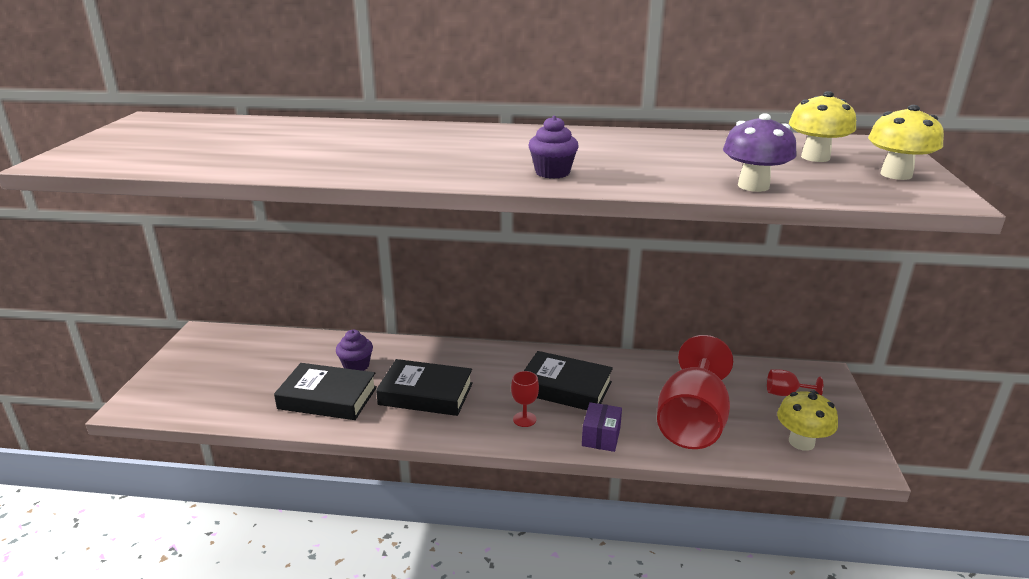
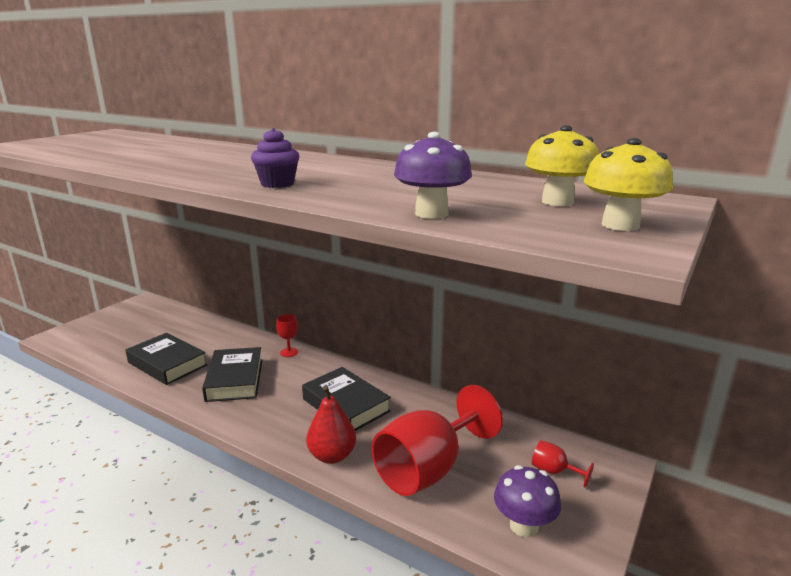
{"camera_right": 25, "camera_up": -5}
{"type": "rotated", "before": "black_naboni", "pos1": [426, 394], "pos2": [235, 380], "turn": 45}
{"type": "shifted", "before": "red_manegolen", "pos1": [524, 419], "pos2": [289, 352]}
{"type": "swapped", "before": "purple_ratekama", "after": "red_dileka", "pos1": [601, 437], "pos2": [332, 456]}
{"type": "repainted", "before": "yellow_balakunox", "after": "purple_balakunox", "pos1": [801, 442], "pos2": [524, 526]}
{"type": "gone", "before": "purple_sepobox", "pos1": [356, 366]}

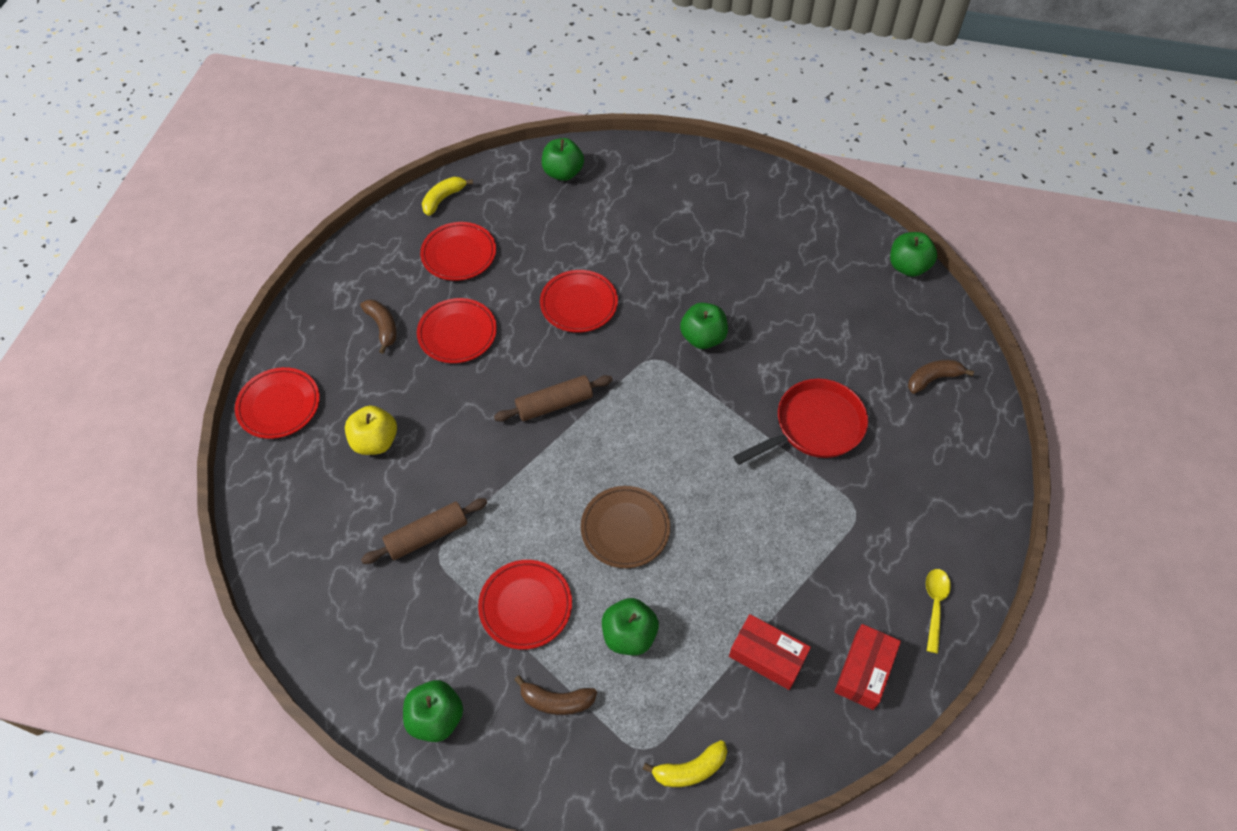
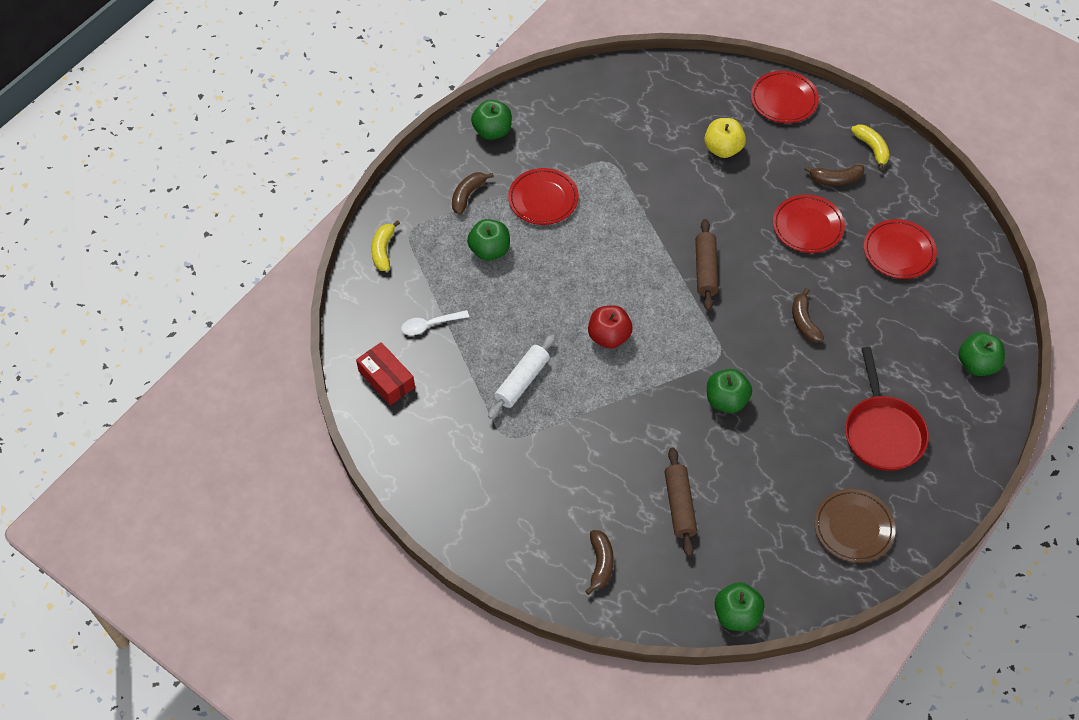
{"camera_right": 115, "camera_up": 0}
{"type": "swapped", "before": "red_ratekama", "after": "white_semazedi", "pos1": [767, 656], "pos2": [430, 325]}
{"type": "new", "after": "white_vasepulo", "pos2": [522, 381]}
{"type": "new", "after": "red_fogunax", "pos2": [609, 336]}
{"type": "shifted", "before": "brown_vasepulo", "pos1": [427, 535], "pos2": [680, 506]}
{"type": "swapped", "before": "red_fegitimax", "after": "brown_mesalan", "pos1": [579, 304], "pos2": [804, 321]}
{"type": "shifted", "before": "brown_fegitimax", "pos1": [625, 529], "pos2": [853, 528]}
{"type": "shifted", "before": "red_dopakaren", "pos1": [814, 426], "pos2": [882, 432]}
{"type": "shifted", "before": "yellow_mesalan", "pos1": [443, 199], "pos2": [872, 148]}
{"type": "gone", "before": "yellow_semazedi", "pos1": [934, 605]}

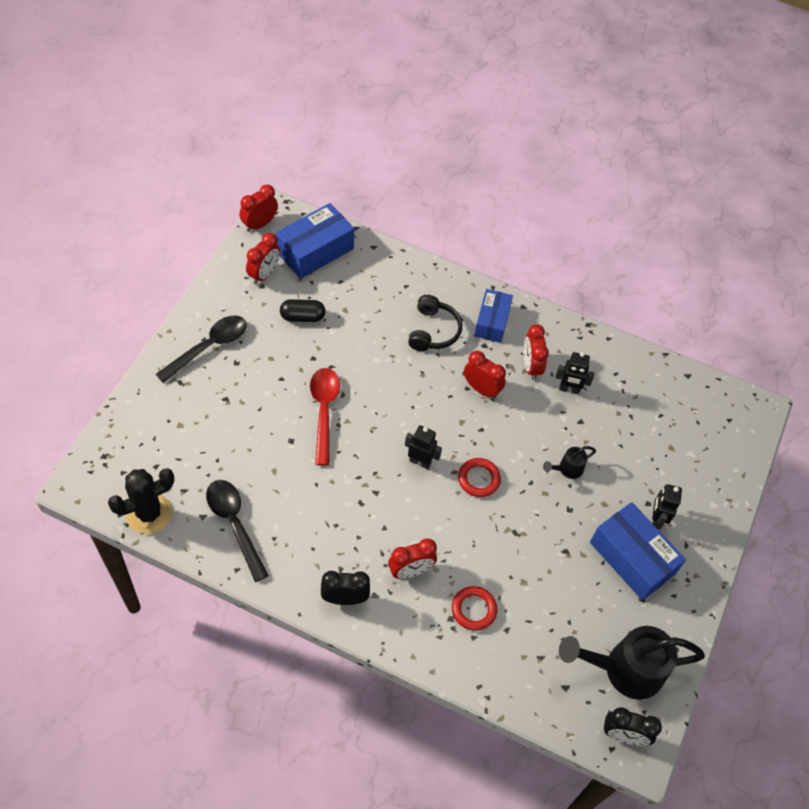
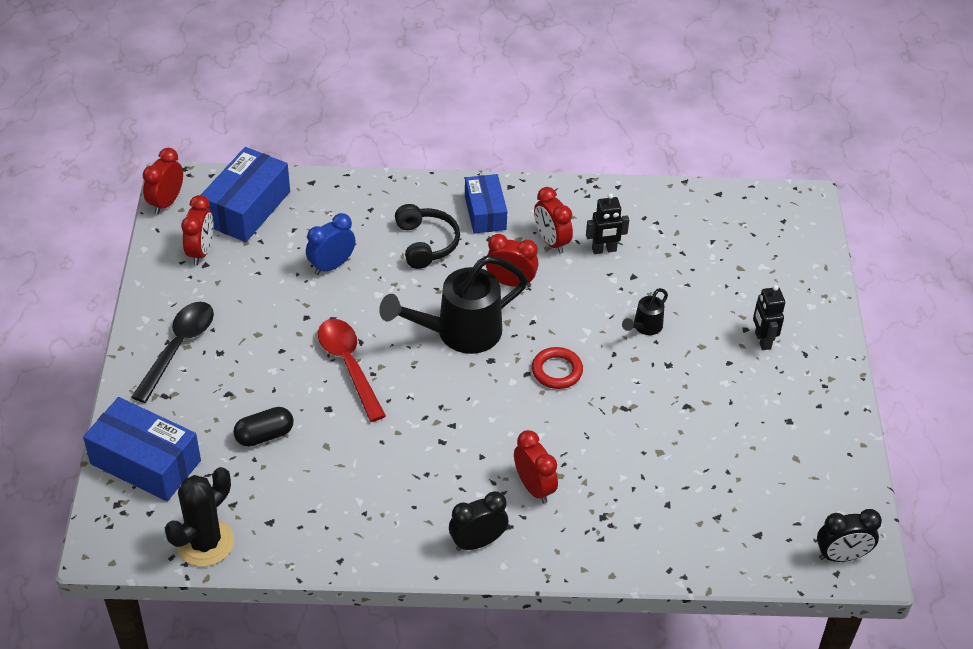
{"camera_right": -20, "camera_up": -10}
{"type": "shifted", "before": "blue_ratekama", "pos1": [632, 558], "pos2": [145, 462]}
{"type": "shifted", "before": "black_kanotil", "pos1": [302, 317], "pos2": [264, 435]}
{"type": "new", "after": "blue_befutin", "pos2": [331, 265]}
{"type": "shifted", "before": "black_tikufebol", "pos1": [623, 669], "pos2": [458, 333]}
{"type": "rotated", "before": "red_befutin", "pos1": [410, 571], "pos2": [534, 487], "turn": -75}
{"type": "gone", "before": "black_semazedi", "pos1": [235, 524]}
{"type": "gone", "before": "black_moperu", "pos1": [420, 462]}
{"type": "gone", "before": "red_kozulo", "pos1": [473, 609]}

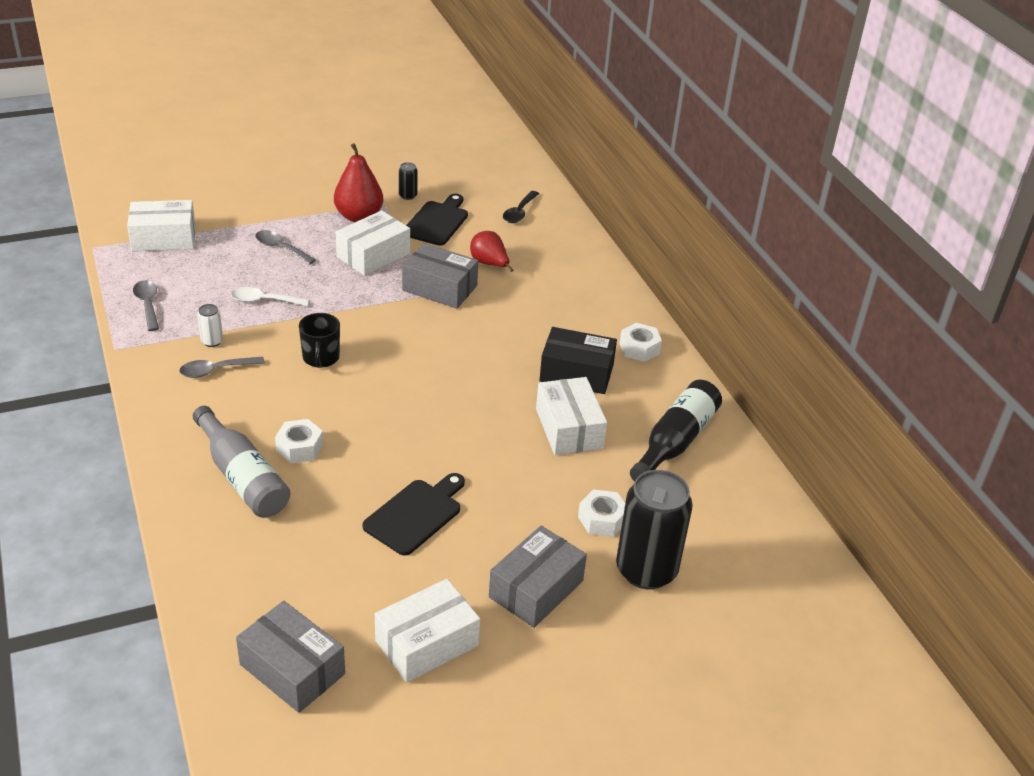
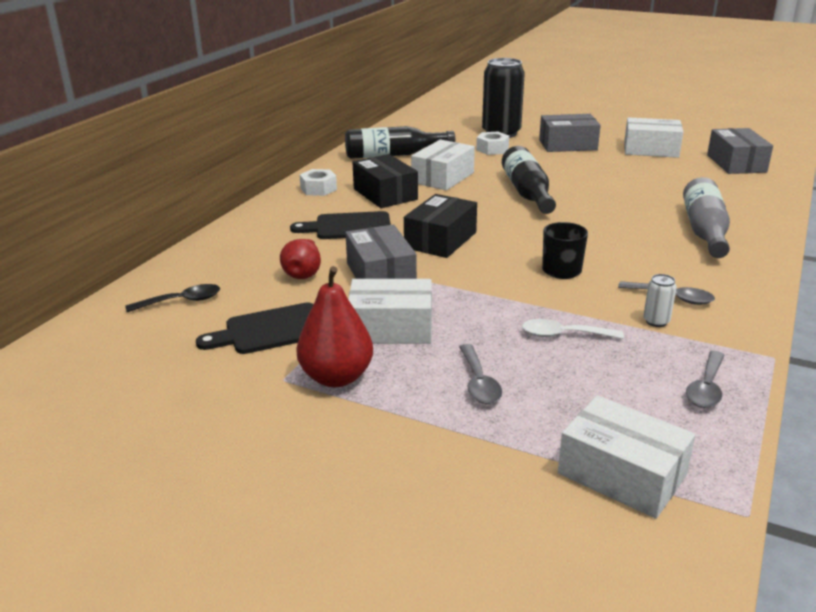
{"camera_right": -130, "camera_up": -10}
{"type": "shifted", "before": "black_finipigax", "pos1": [415, 514], "pos2": [348, 227]}
{"type": "new", "after": "black_ratekama", "pos2": [440, 240]}
{"type": "new", "after": "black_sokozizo", "pos2": [527, 193]}
{"type": "rotated", "before": "white_semazedi", "pos1": [264, 301], "pos2": [564, 335], "turn": 135}
{"type": "gone", "before": "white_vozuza", "pos1": [299, 447]}
{"type": "gone", "before": "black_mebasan", "pos1": [408, 196]}

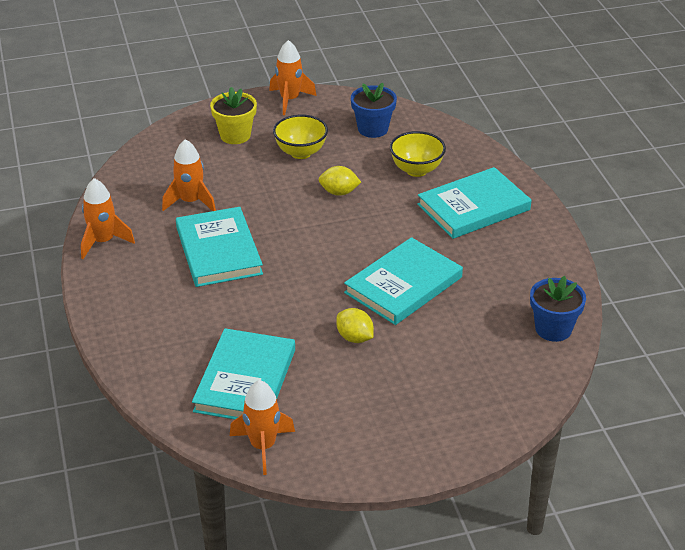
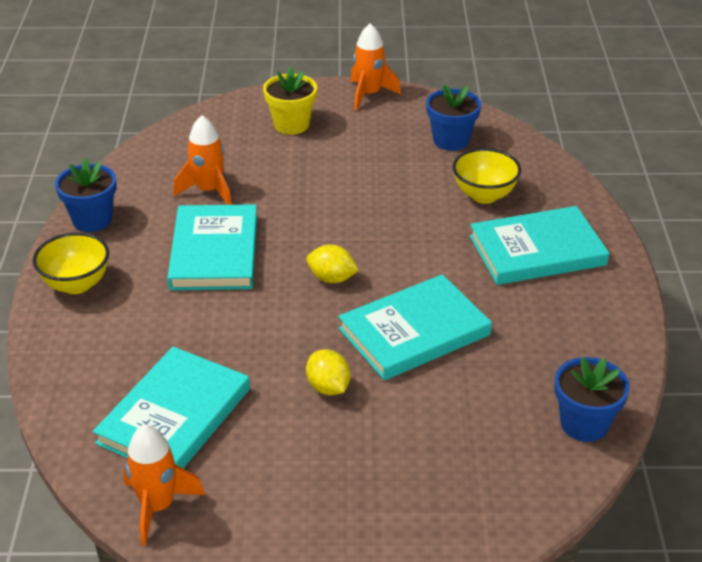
{"camera_right": 15, "camera_up": 0}
{"type": "shifted", "before": "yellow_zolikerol", "pos1": [301, 152], "pos2": [76, 284]}
{"type": "swapped", "before": "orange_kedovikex", "after": "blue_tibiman", "pos1": [103, 241], "pos2": [92, 220]}
{"type": "shifted", "before": "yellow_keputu", "pos1": [339, 192], "pos2": [332, 278]}

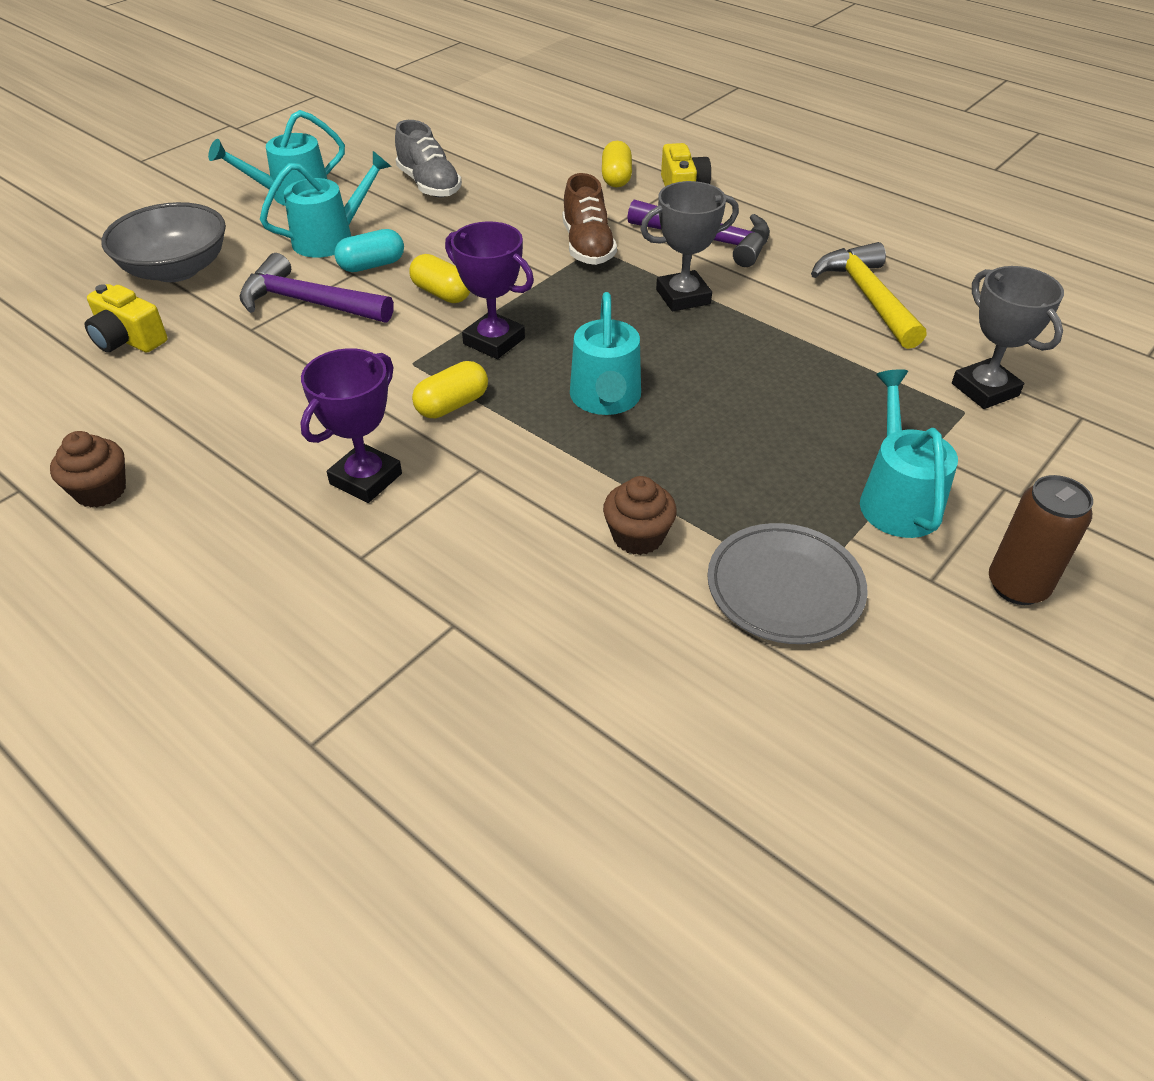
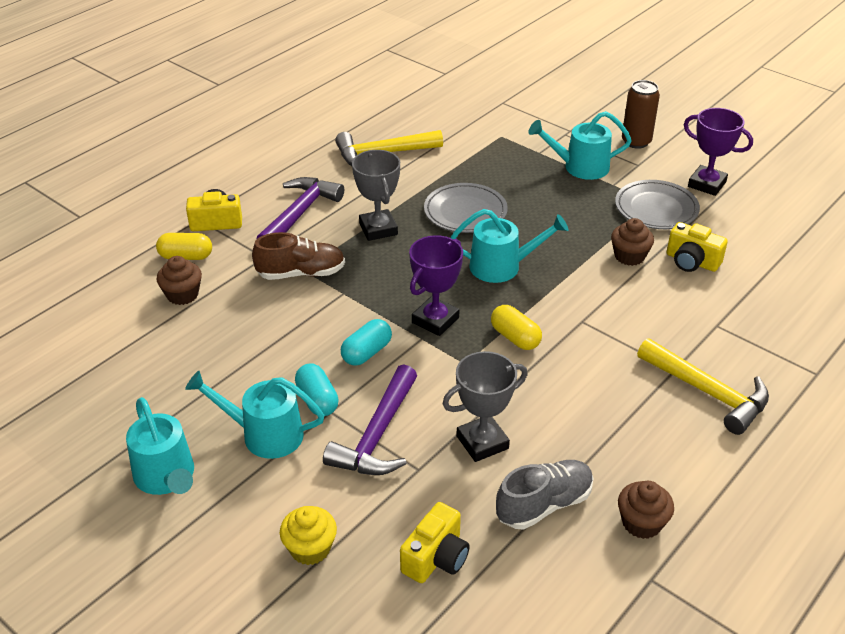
{"camera_right": -90, "camera_up": -5}
{"type": "new", "after": "brown_sepobox", "pos2": [182, 295]}
{"type": "rotated", "before": "turquoise_tikufebol", "pos1": [331, 238], "pos2": [264, 434], "turn": -45}
{"type": "swapped", "before": "grey_zolikerol", "after": "yellow_sepobox", "pos1": [176, 269], "pos2": [310, 548]}
{"type": "repainted", "before": "yellow_kanotil", "after": "turquoise_kanotil", "pos1": [441, 293], "pos2": [366, 352]}
{"type": "new", "after": "grey_fegitimax", "pos2": [465, 212]}
{"type": "shifted", "before": "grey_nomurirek", "pos1": [985, 389], "pos2": [482, 442]}
{"type": "shifted", "before": "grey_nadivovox", "pos1": [429, 185], "pos2": [544, 505]}
{"type": "new", "after": "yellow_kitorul", "pos2": [708, 392]}
{"type": "new", "after": "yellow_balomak", "pos2": [691, 261]}
{"type": "shifted", "before": "purple_nomurirek", "pos1": [366, 479], "pos2": [707, 184]}

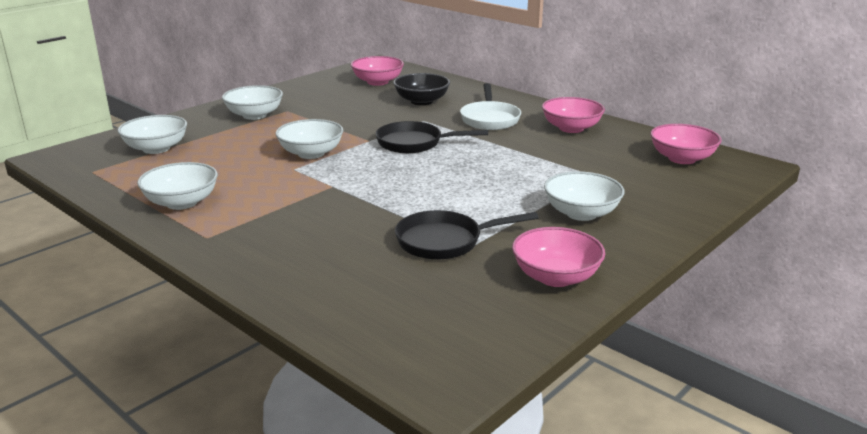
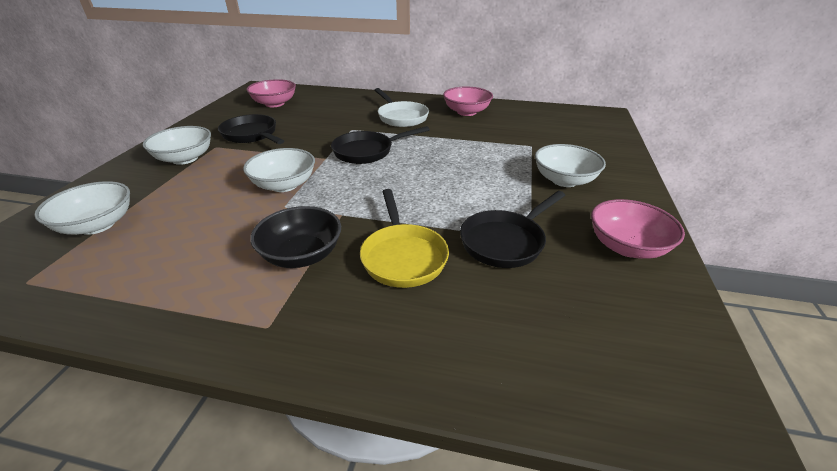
{"camera_right": -30, "camera_up": 10}
{"type": "new", "after": "black_dopakaren", "pos2": [252, 135]}
{"type": "shifted", "before": "black_zolikerol", "pos1": [421, 101], "pos2": [302, 255]}
{"type": "new", "after": "yellow_dopakaren", "pos2": [403, 256]}
{"type": "gone", "before": "white_zolikerol", "pos1": [182, 202]}
{"type": "gone", "before": "pink_zolikerol", "pos1": [682, 159]}

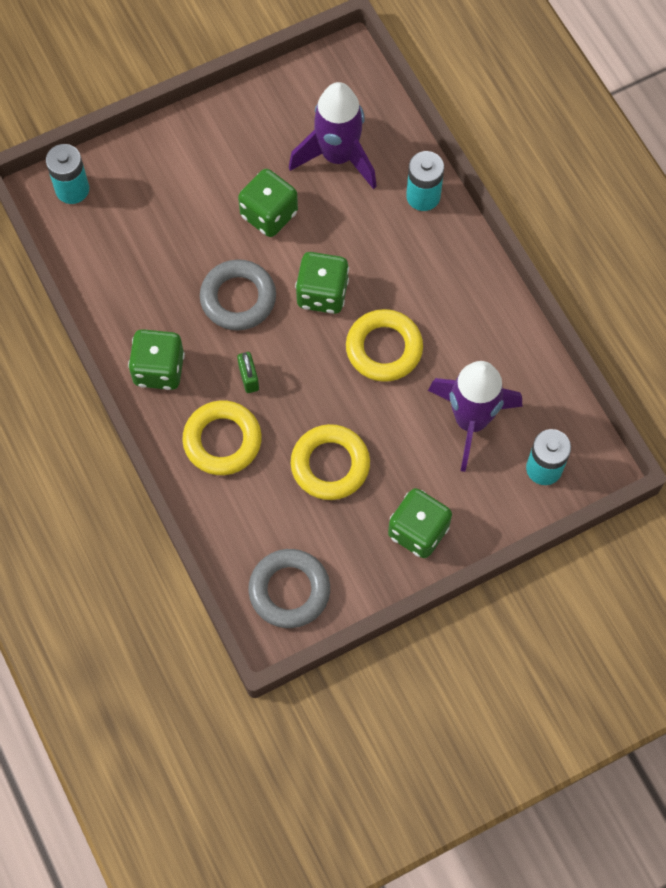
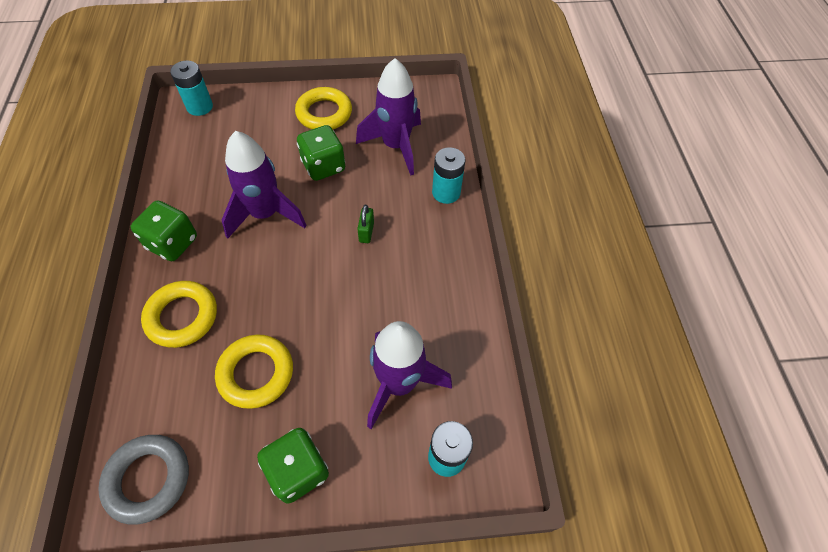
{"camera_right": 20, "camera_up": -10}
{"type": "swapped", "before": "grey_kozulo", "after": "purple_kedovikex", "pos1": [238, 298], "pos2": [265, 214]}
{"type": "shifted", "before": "yellow_kozulo", "pos1": [384, 348], "pos2": [324, 113]}
{"type": "shifted", "before": "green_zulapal", "pos1": [248, 378], "pos2": [366, 232]}
{"type": "gone", "before": "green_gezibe", "pos1": [322, 293]}

